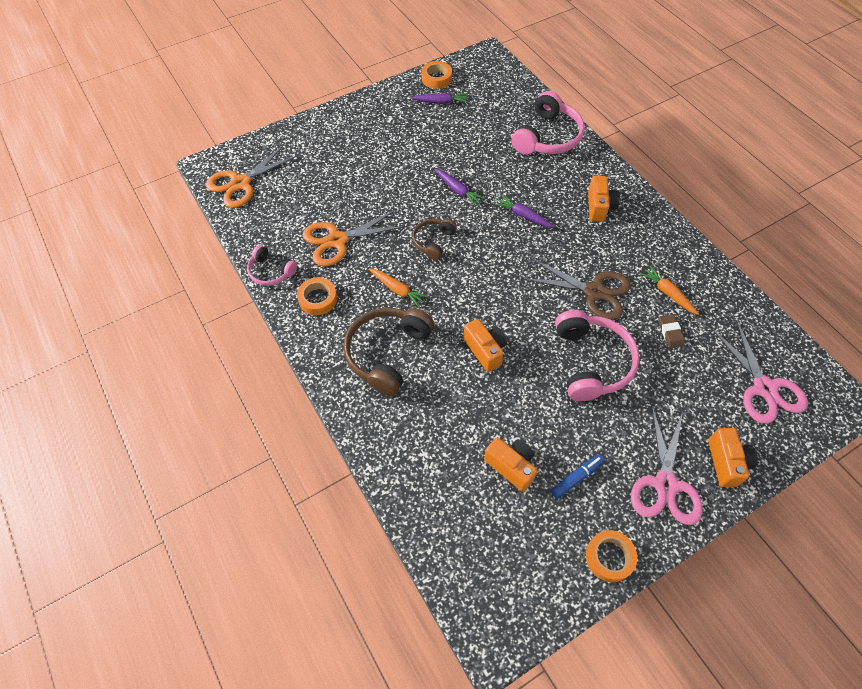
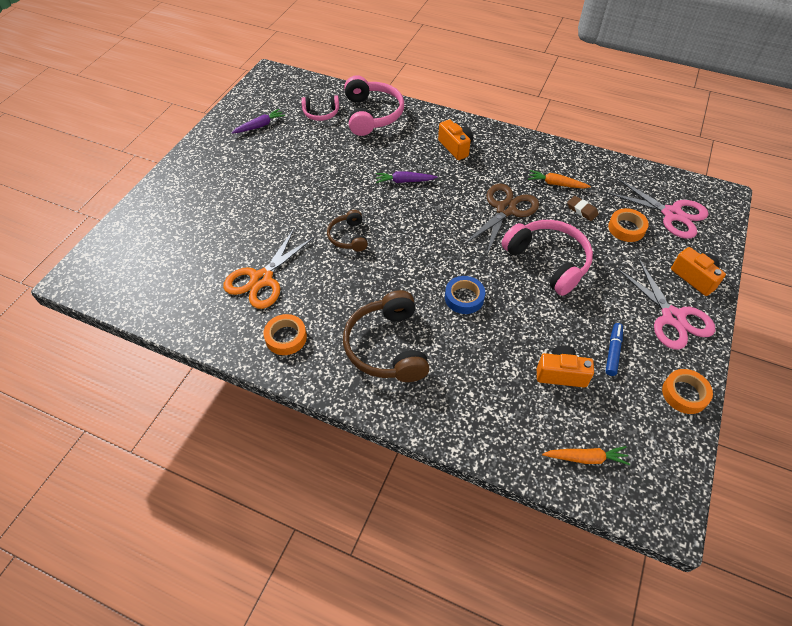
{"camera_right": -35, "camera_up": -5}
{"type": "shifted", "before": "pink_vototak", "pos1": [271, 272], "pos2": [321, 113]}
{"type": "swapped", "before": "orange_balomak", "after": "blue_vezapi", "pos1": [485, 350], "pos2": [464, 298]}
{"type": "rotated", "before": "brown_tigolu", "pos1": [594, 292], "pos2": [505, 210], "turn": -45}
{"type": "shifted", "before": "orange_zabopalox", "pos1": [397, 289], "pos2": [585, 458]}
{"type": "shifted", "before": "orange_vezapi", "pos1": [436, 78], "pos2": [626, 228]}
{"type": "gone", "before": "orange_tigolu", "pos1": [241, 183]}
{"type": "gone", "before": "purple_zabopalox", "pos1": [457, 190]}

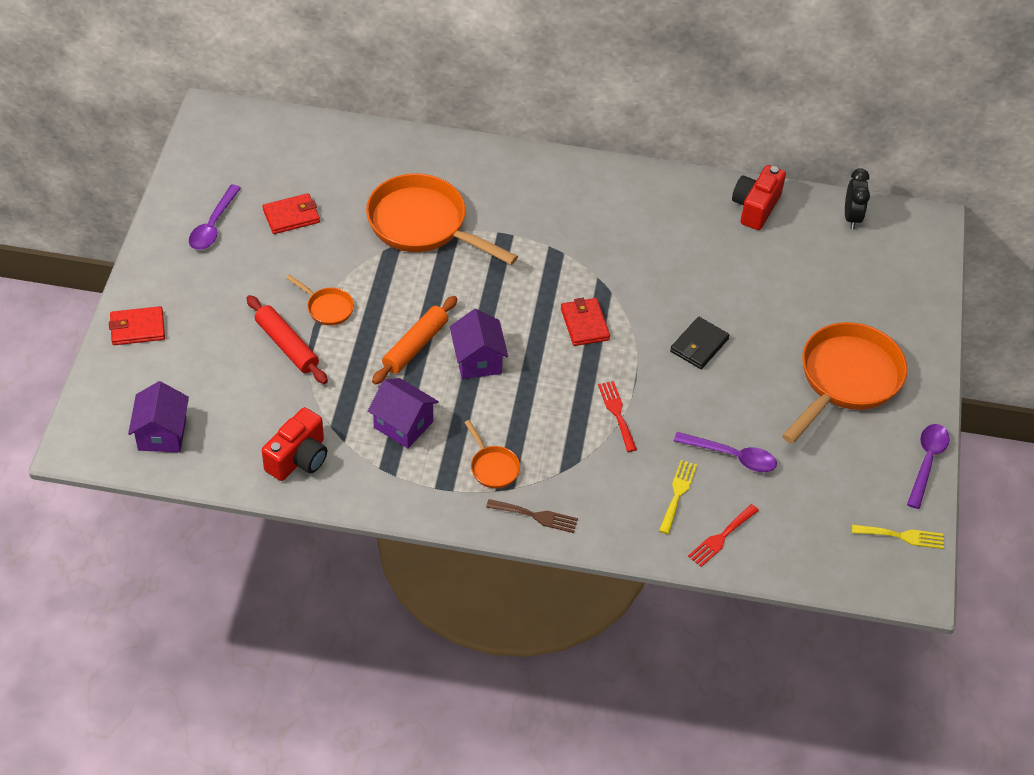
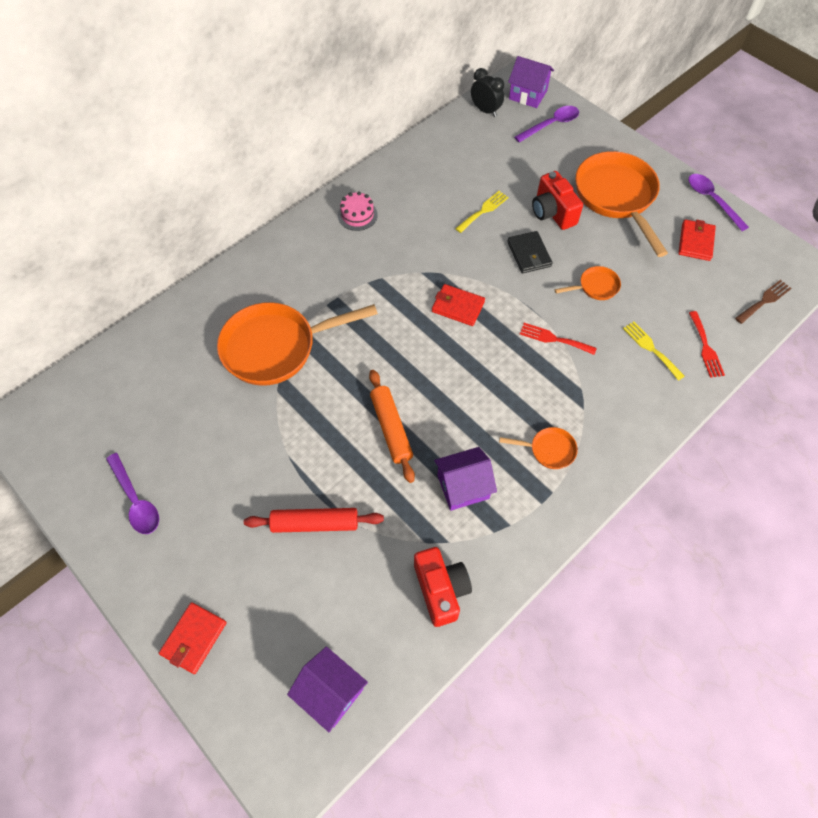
{"camera_right": -50, "camera_up": 10}
{"type": "new", "after": "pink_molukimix", "pos2": [357, 215]}
{"type": "shifted", "before": "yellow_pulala", "pos1": [902, 536], "pos2": [483, 210]}
{"type": "shifted", "before": "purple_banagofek", "pos1": [478, 360], "pos2": [528, 95]}
{"type": "shifted", "before": "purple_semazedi", "pos1": [732, 456], "pos2": [551, 125]}
{"type": "shifted", "before": "red_balomak", "pos1": [755, 207], "pos2": [552, 212]}
{"type": "shifted", "before": "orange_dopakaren", "pos1": [327, 308], "pos2": [595, 287]}
{"type": "shifted", "before": "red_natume", "pos1": [291, 216], "pos2": [695, 242]}
{"type": "shifted", "before": "brown_pulala", "pos1": [536, 516], "pos2": [764, 300]}

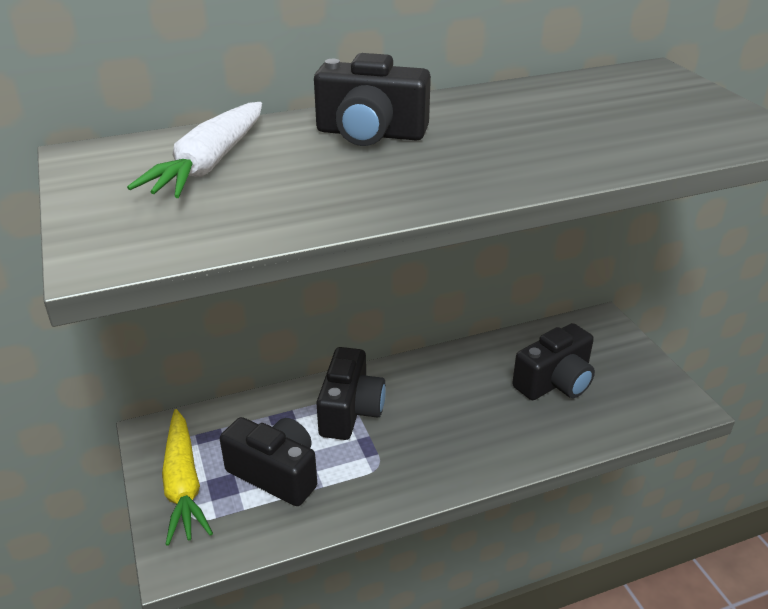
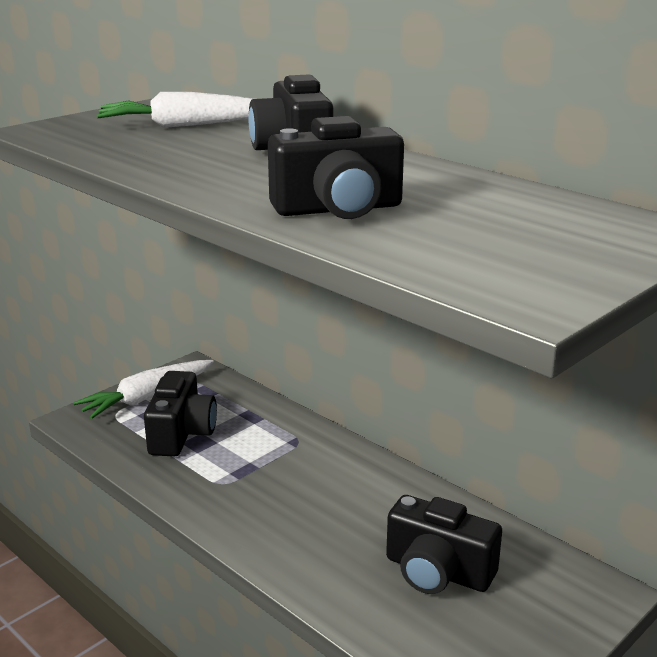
{"camera_right": 65, "camera_up": -10}
{"type": "repainted", "before": "yellow_zabopalox", "after": "white_zabopalox", "pos1": [183, 484], "pos2": [147, 398]}
{"type": "shifted", "before": "black_balomak", "pos1": [350, 410], "pos2": [338, 209]}

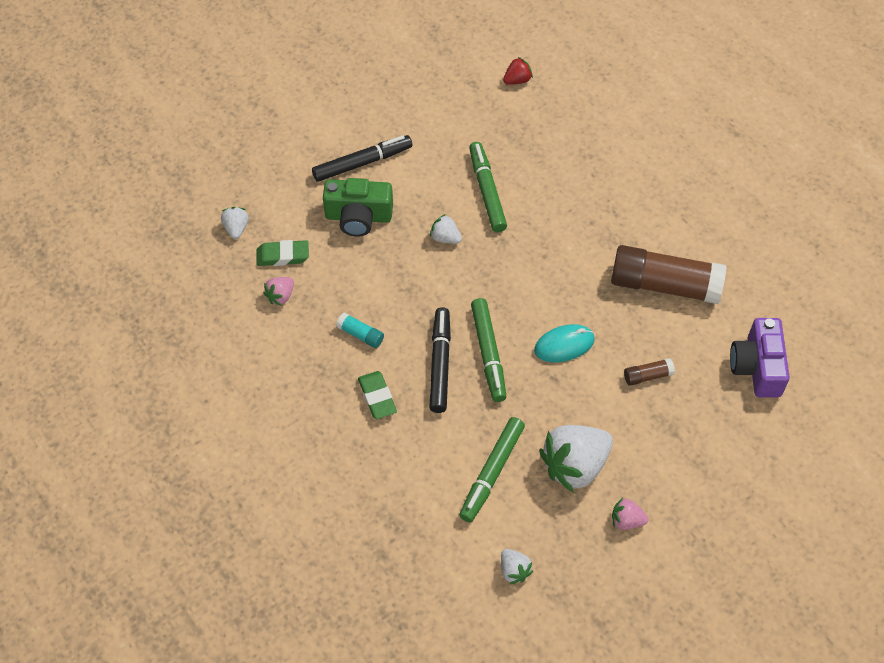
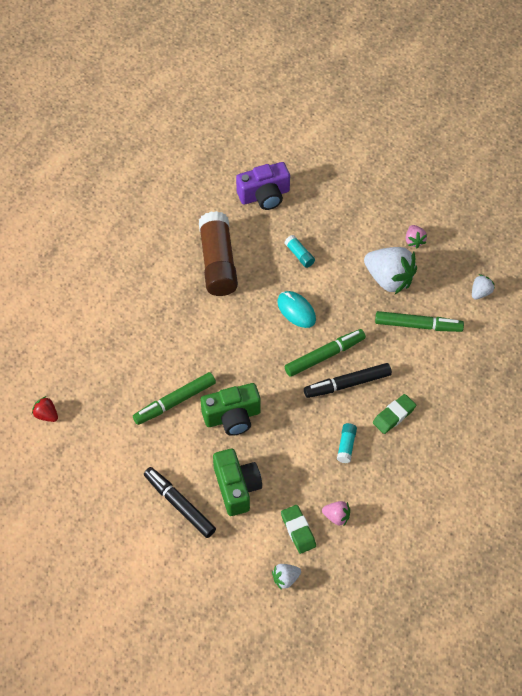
{"camera_right": -110, "camera_up": 0}
{"type": "swapped", "before": "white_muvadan", "after": "green_balomak", "pos1": [445, 238], "pos2": [232, 417]}
{"type": "repainted", "before": "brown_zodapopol", "after": "turquoise_zodapopol", "pos1": [647, 376], "pos2": [299, 255]}

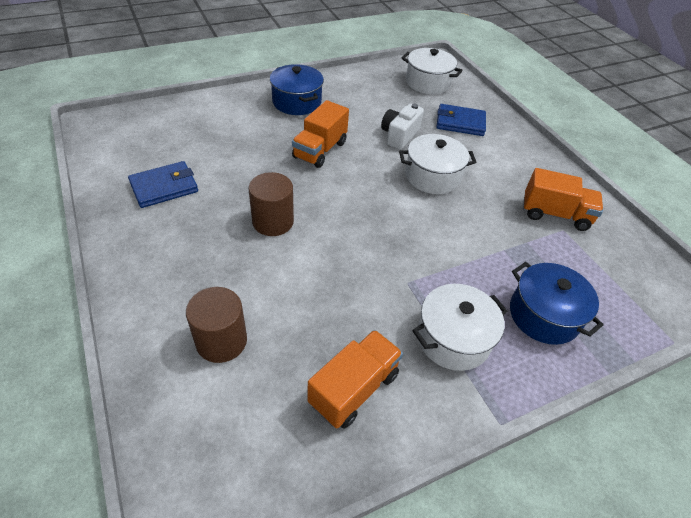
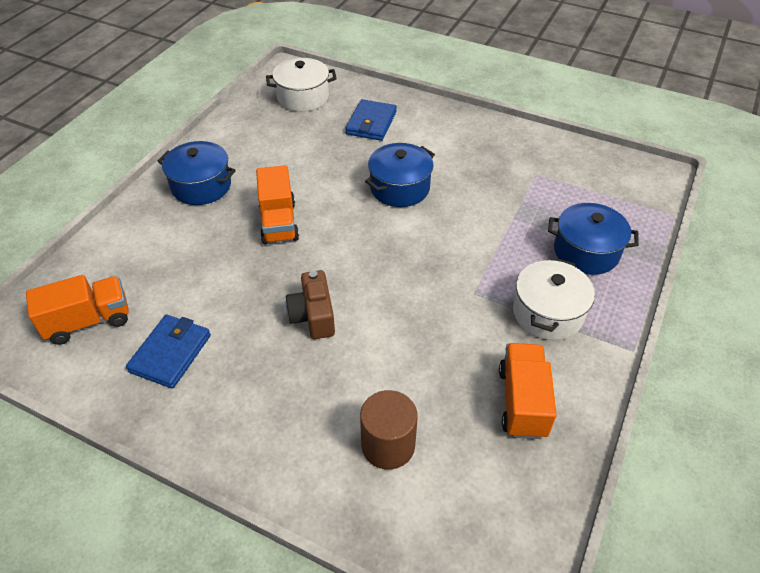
{"camera_right": -35, "camera_up": 0}
{"type": "shifted", "before": "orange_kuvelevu", "pos1": [555, 214], "pos2": [88, 321]}
{"type": "swapped", "before": "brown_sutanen", "after": "brown_balomak", "pos1": [273, 222], "pos2": [313, 316]}
{"type": "rotated", "before": "blue_natume", "pos1": [460, 123], "pos2": [371, 123], "turn": -45}
{"type": "repainted", "before": "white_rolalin", "after": "blue_rolalin", "pos1": [432, 176], "pos2": [400, 188]}
{"type": "gone", "before": "white_balomak", "pos1": [399, 135]}

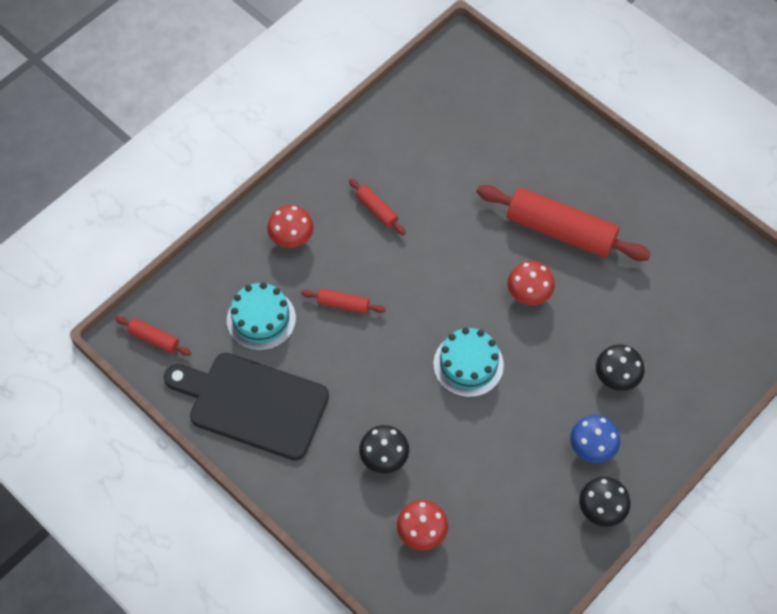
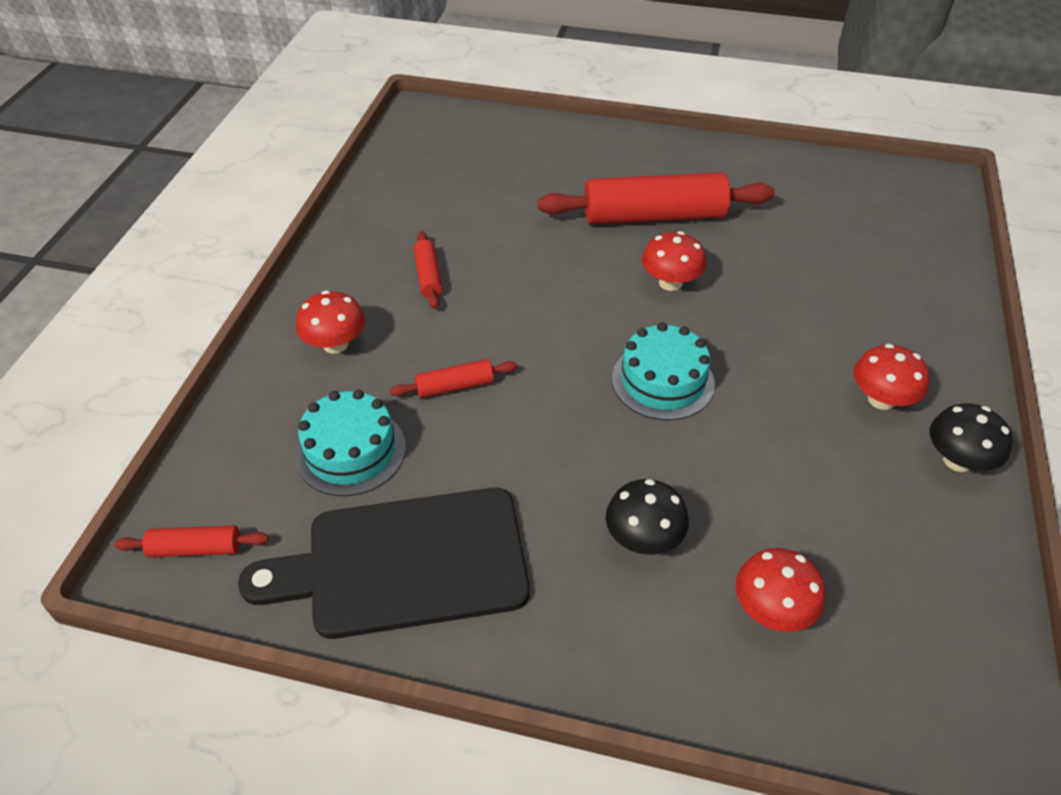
{"camera_right": -30, "camera_up": -15}
{"type": "rotated", "before": "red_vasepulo", "pos1": [377, 210], "pos2": [428, 276], "turn": 60}
{"type": "repainted", "before": "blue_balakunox", "after": "red_balakunox", "pos1": [592, 447], "pos2": [881, 399]}
{"type": "gone", "before": "black_balakunox", "pos1": [616, 376]}

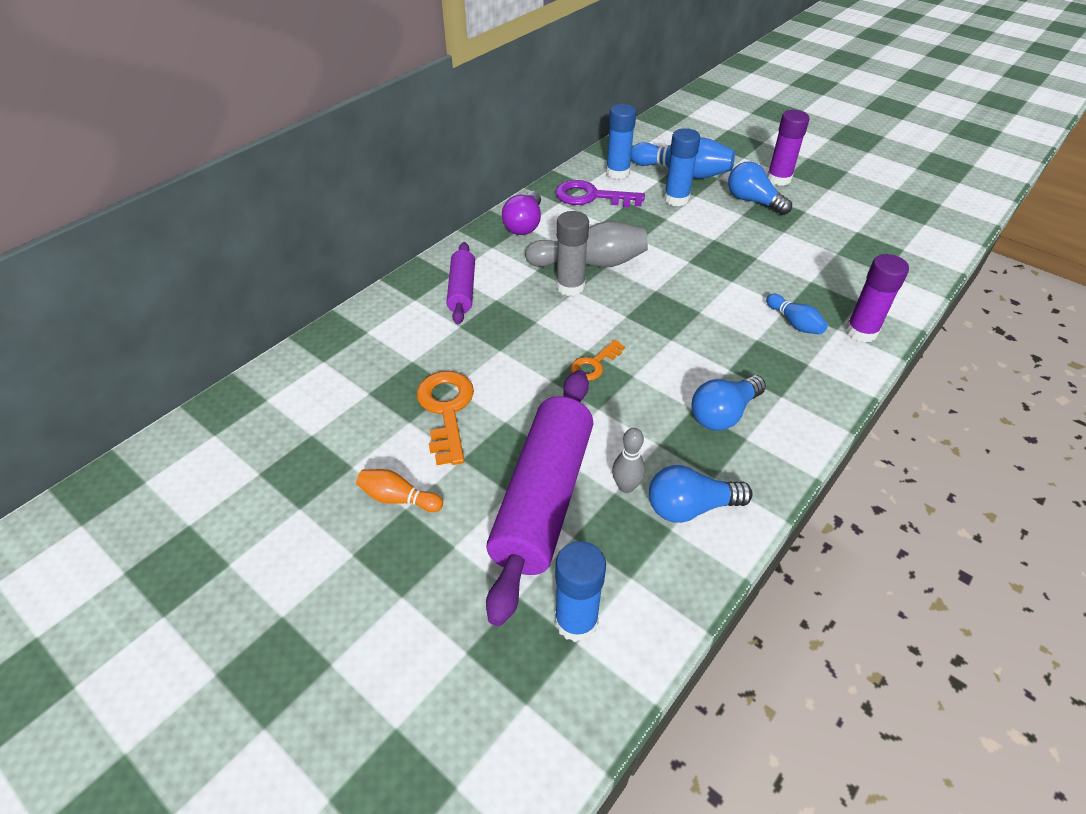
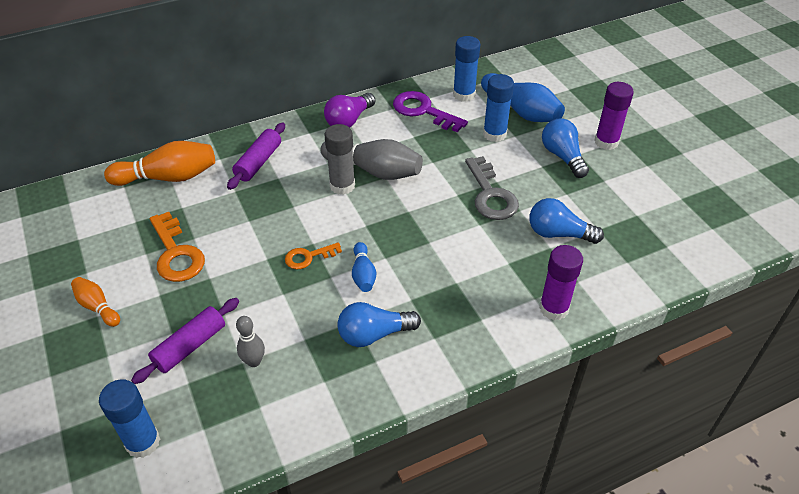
{"camera_right": 25, "camera_up": 0}
{"type": "new", "after": "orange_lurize", "pos2": [168, 177]}
{"type": "scaled", "before": "purple_vasepulo", "pos1": [543, 498], "pos2": [190, 346], "scale": 0.53}
{"type": "rotated", "before": "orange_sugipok", "pos1": [446, 410], "pos2": [176, 254], "turn": 135}
{"type": "shifted", "before": "blue_lurize", "pos1": [794, 323], "pos2": [363, 274]}
{"type": "new", "after": "grey_sugipok", "pos2": [491, 195]}
{"type": "shifted", "before": "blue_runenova", "pos1": [690, 507], "pos2": [558, 234]}

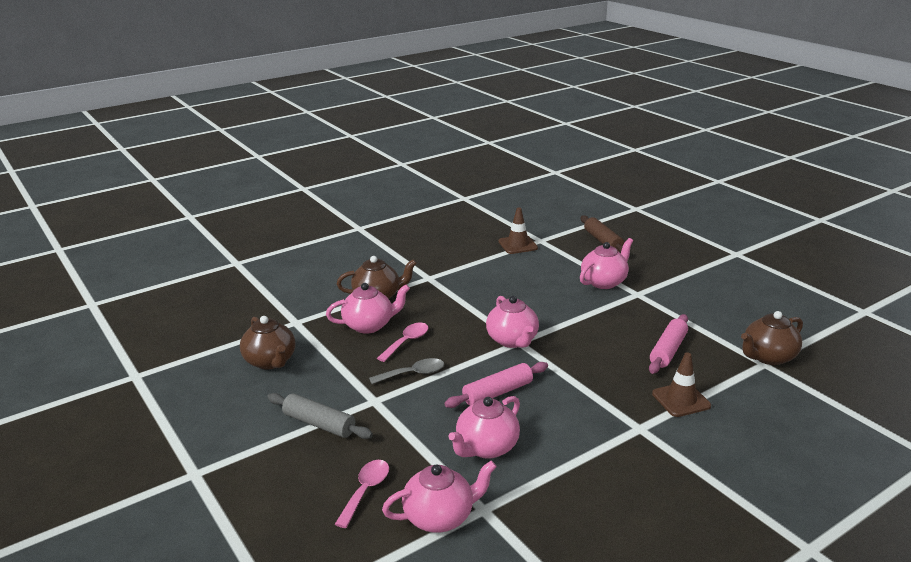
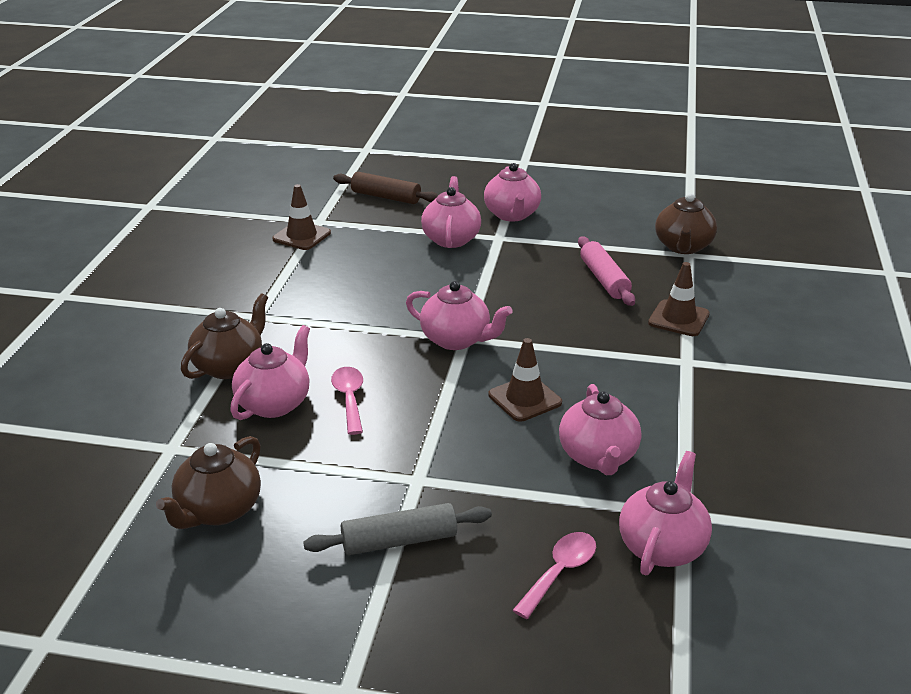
{"camera_right": -45, "camera_up": 5}
{"type": "rotated", "before": "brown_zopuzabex", "pos1": [270, 361], "pos2": [218, 510], "turn": 105}
{"type": "new", "after": "pink_zopuzabex", "pos2": [512, 215]}
{"type": "swapped", "before": "pink_vasepulo", "after": "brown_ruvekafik", "pos1": [497, 392], "pos2": [525, 399]}
{"type": "rotated", "before": "pink_semazedi", "pos1": [365, 491], "pos2": [560, 572], "turn": 60}
{"type": "gone", "before": "grey_semazedi", "pos1": [413, 374]}

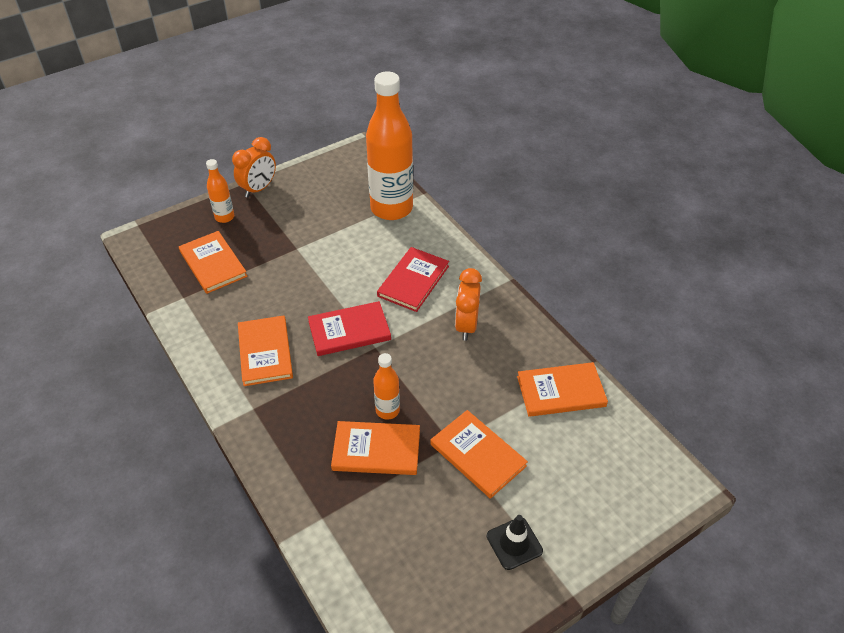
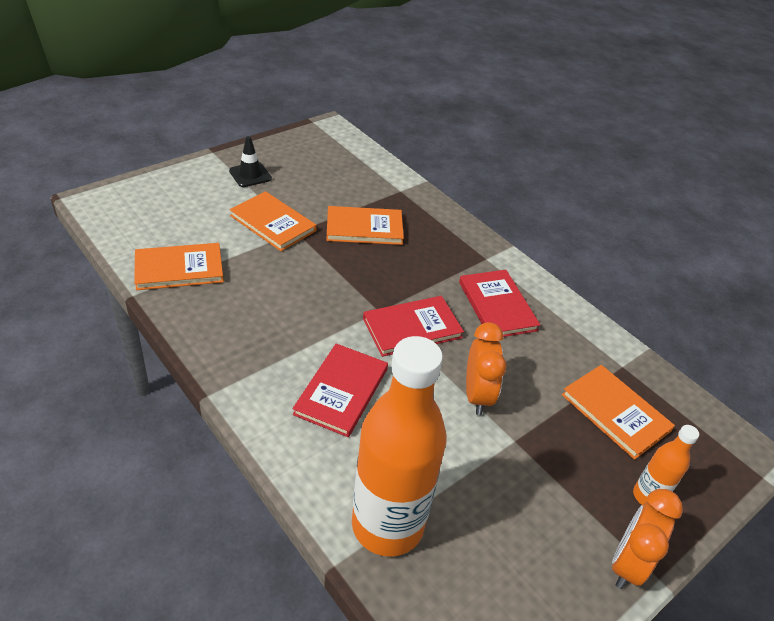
{"camera_right": 170, "camera_up": -5}
{"type": "repainted", "before": "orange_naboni", "after": "red_naboni", "pos1": [265, 352], "pos2": [497, 306]}
{"type": "shifted", "before": "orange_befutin", "pos1": [466, 326], "pos2": [477, 395]}
{"type": "gone", "before": "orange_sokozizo", "pos1": [387, 410]}

